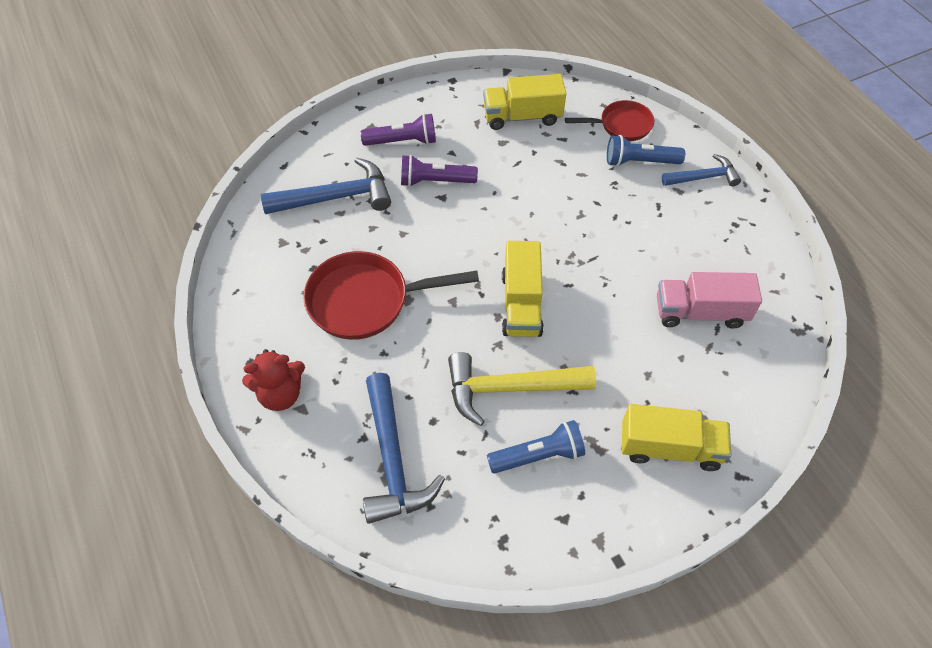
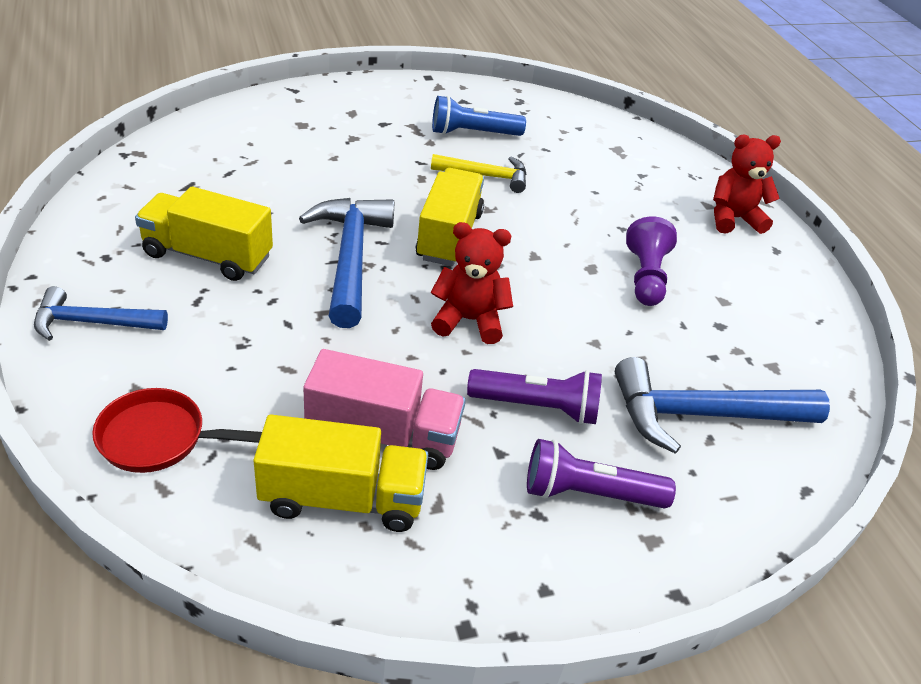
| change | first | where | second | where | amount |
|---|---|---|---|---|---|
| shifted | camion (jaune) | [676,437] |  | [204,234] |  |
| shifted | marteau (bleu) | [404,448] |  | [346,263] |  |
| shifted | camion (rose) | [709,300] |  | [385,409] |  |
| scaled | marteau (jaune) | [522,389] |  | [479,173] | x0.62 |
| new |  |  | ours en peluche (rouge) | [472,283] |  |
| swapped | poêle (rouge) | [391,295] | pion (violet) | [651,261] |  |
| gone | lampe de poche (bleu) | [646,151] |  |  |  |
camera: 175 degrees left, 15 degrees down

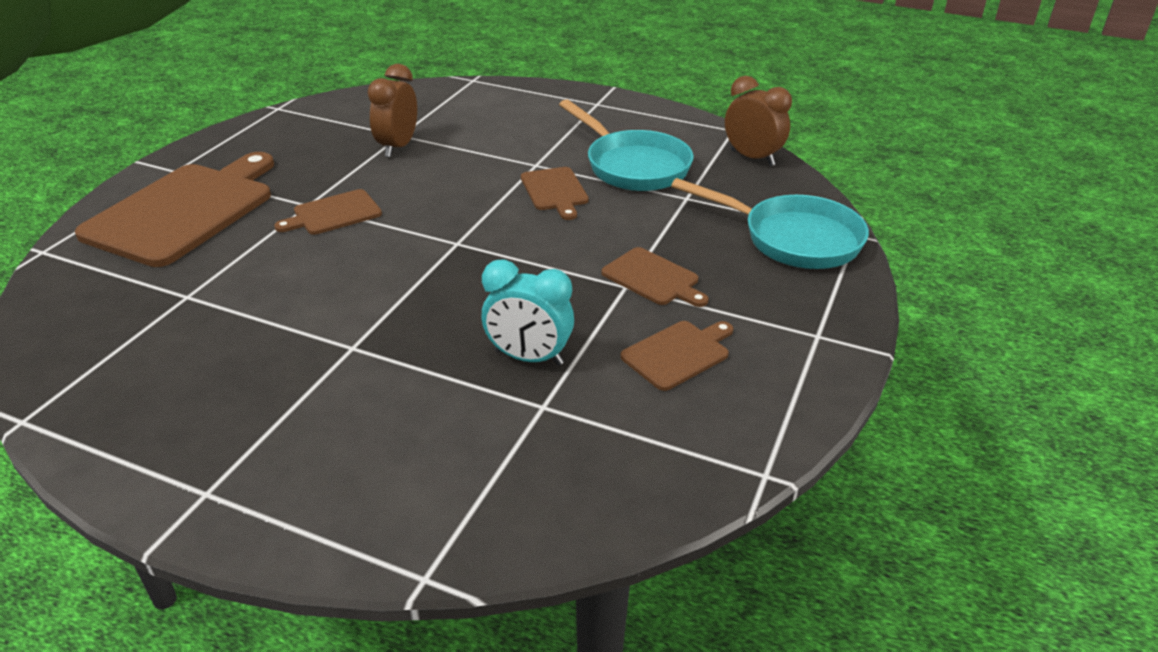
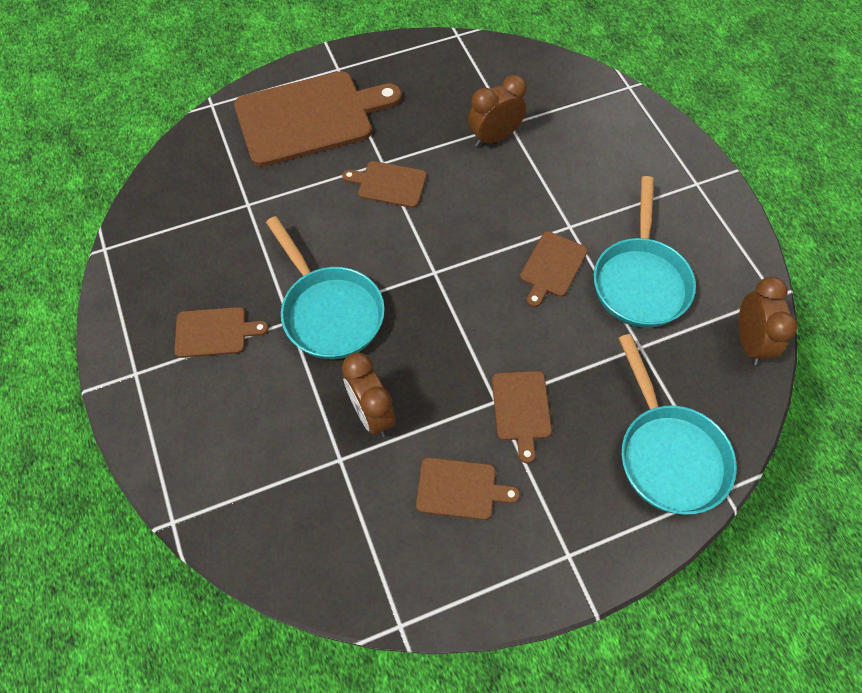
| change | first | where | second | where | amount |
|---|---|---|---|---|---|
| new |  |  | planche à découper (marron) | [221,332] |  |
| new |  |  | poêle (turquoise) | [325,287] |  |
| repainted | réveil (turquoise) | [528,312] | réveil (marron) | [369,394] |  |
camera: 45 degrees right, 25 degrees up

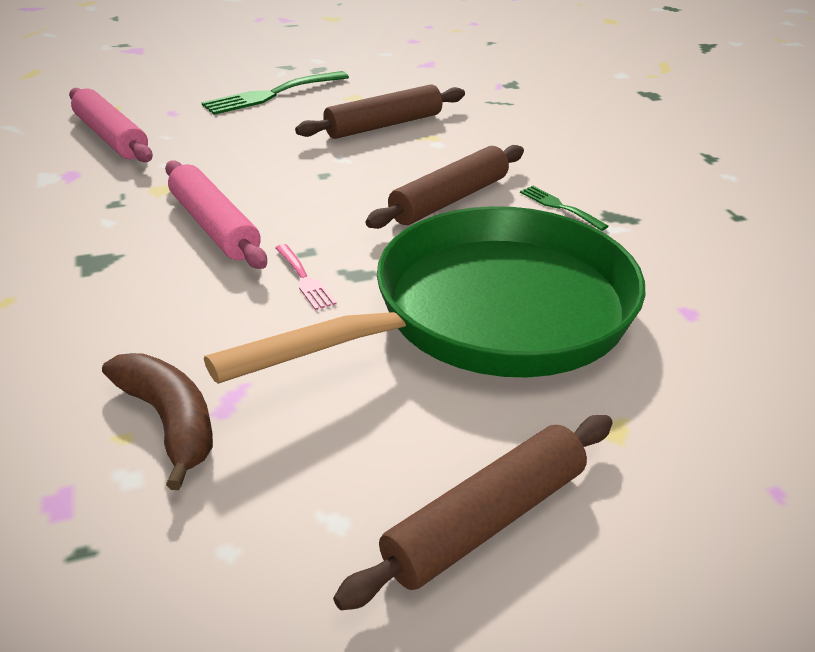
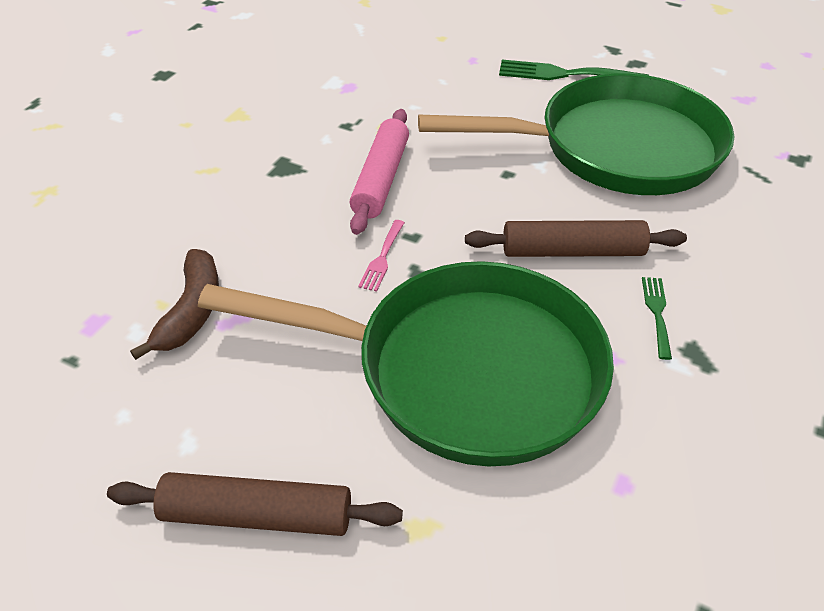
| change | first | where | second | where | amount |
|---|---|---|---|---|---|
| swapped | rouleau à pâtisserie (marron) | [380,111] | poêle (vert) | [576,134] |  |
| gone | rouleau à pâtisserie (rose) | [111,125] |  |  |  |
camera: 45 degrees right, 10 degrees up

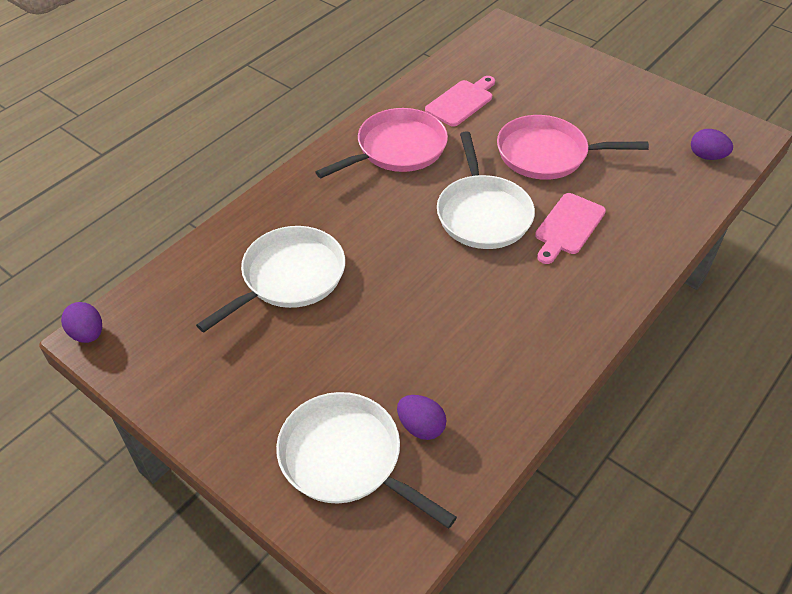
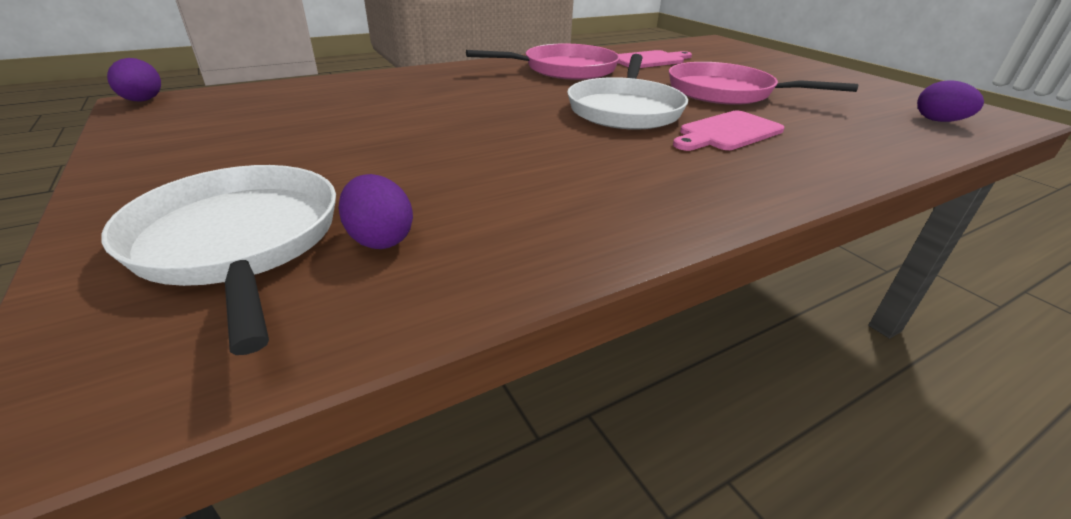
| change | first | where | second | where | amount |
|---|---|---|---|---|---|
| gone | poêle (blanc) | [270,279] |  |  |  |
camera: 20 degrees right, 15 degrees down

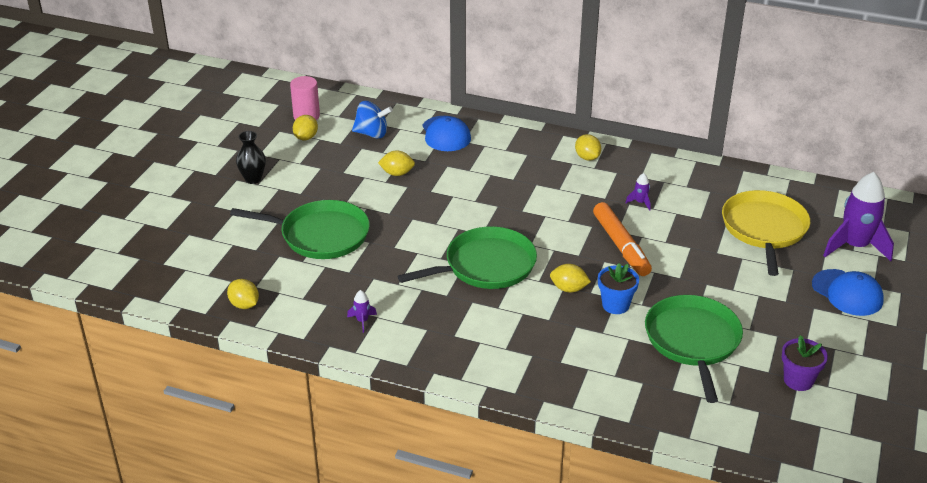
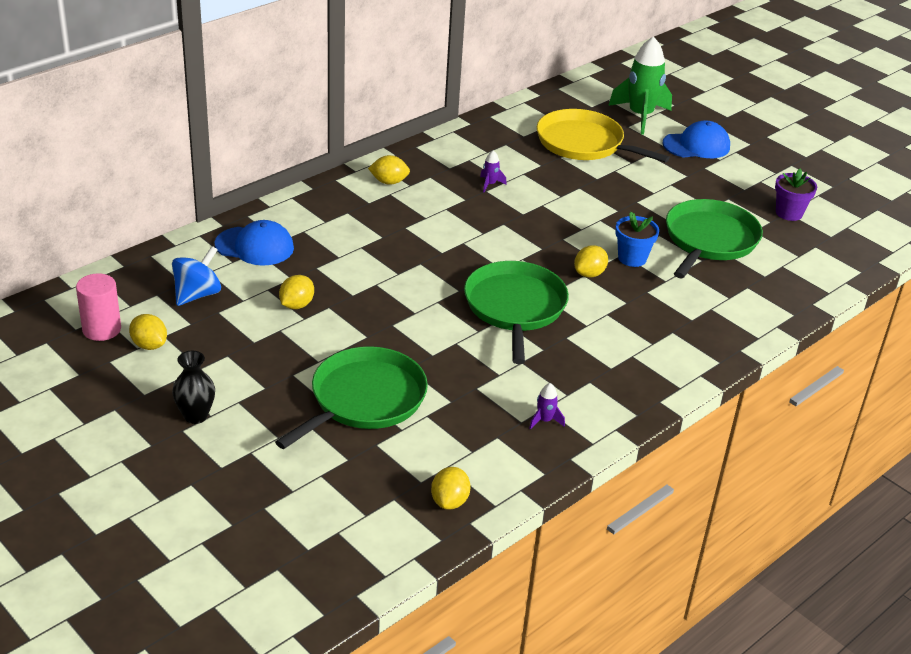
| change | first | where | second | where | amount |
|---|---|---|---|---|---|
| rotated | citron (jaune) | [243,294] |  | [450,488] | 60 degrees counterclockwise |
| repainted | fusée (violet) | [858,216] | fusée (vert) | [640,85] |  |
| rotated | poêle (vert) | [694,349] |  | [714,238] | 90 degrees clockwise |
| gone | feutre (orange) | [622,239] |  |  |  |
camera: 65 degrees left, 0 degrees up

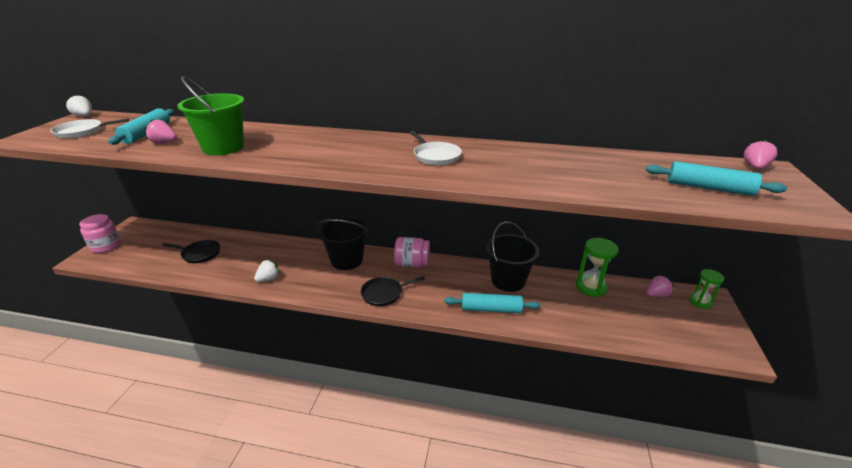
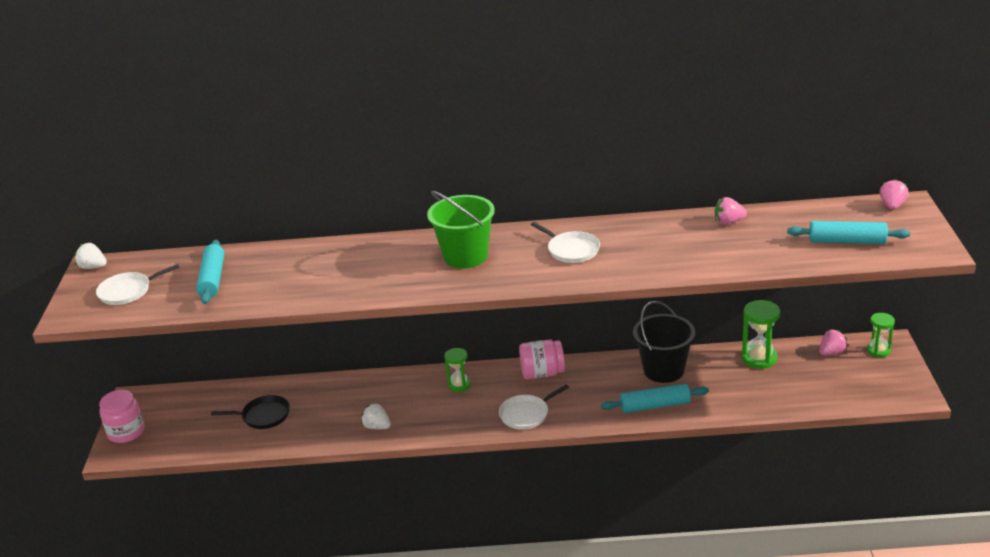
| change | first | where | second | where | amount |
|---|---|---|---|---|---|
| rotated | fraise (blanc) | [267,271] |  | [376,416] | 90 degrees counterclockwise |
| shifted | seau (vert) | [210,115] |  | [461,230] |  |
| swapped | seau (noir) | [342,243] | sablier (vert) | [457,370] |  |
| repainted | poêle (noir) | [393,291] | poêle (blanc) | [534,407] |  |
| shifted | fraise (rose) | [161,131] |  | [731,210] |  |
camera: 10 degrees left, 0 degrees up

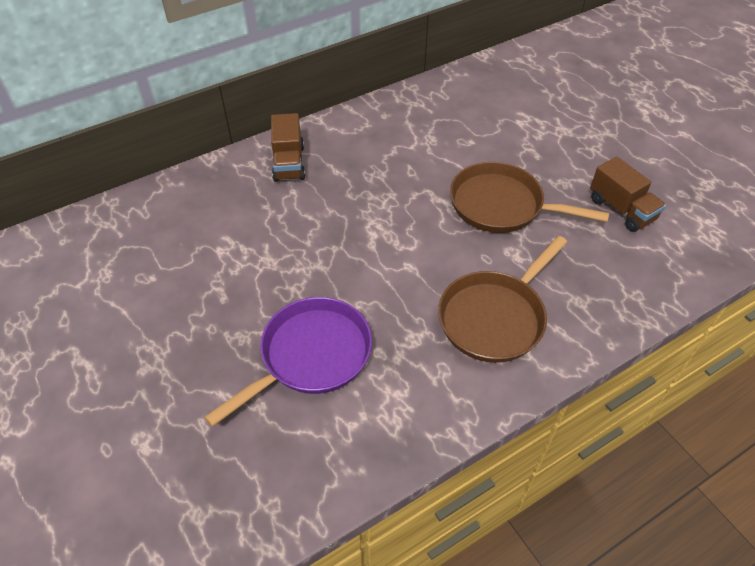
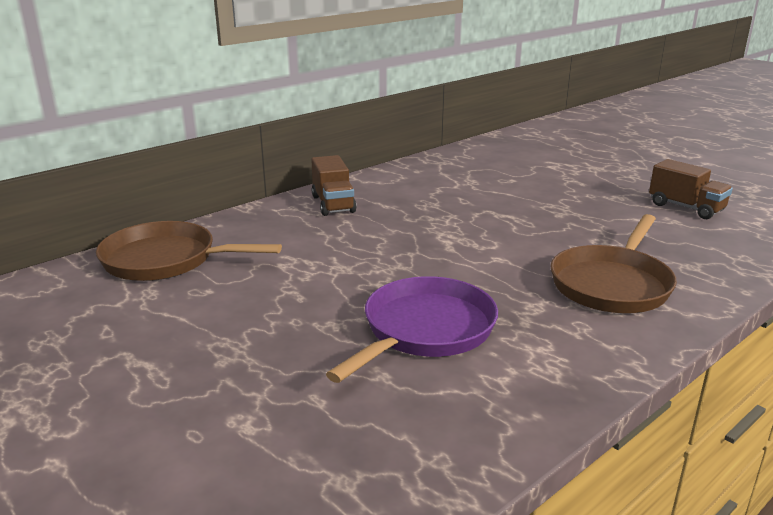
| change | first | where | second | where | amount |
|---|---|---|---|---|---|
| shifted | poêle (marron) | [529,197] |  | [189,251] |  |
camera: 10 degrees left, 25 degrees down

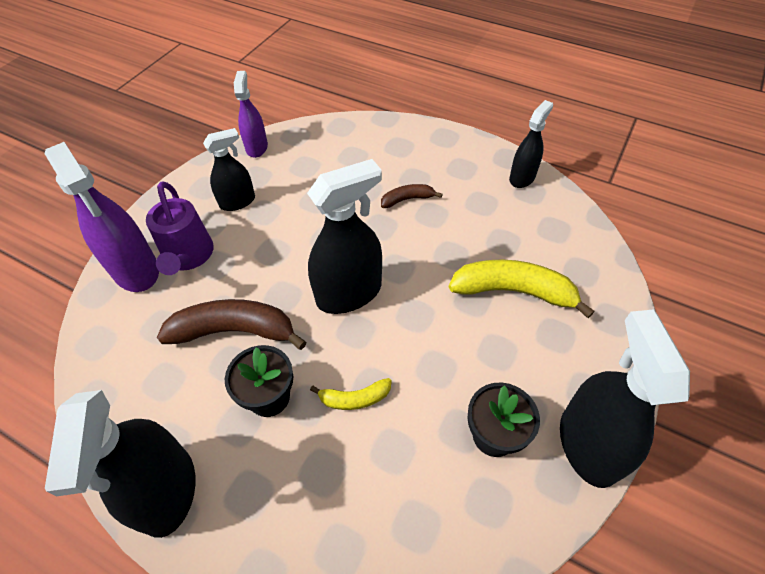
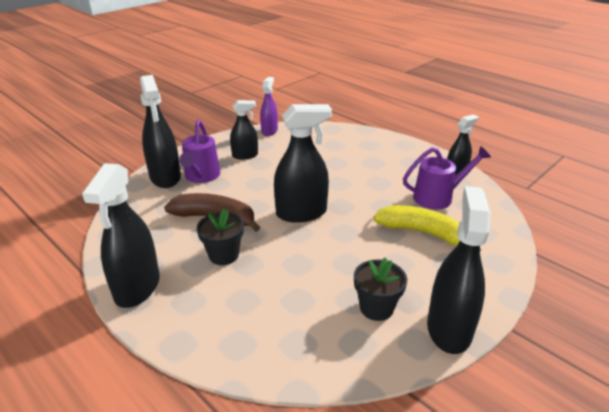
| change | first | where | second | where | amount |
|---|---|---|---|---|---|
| repainted | vaporisateur (violet) | [102,217] | vaporisateur (noir) | [160,131] |  |
| new |  |  | arrosoir (violet) | [447,178] |  |
| gone | banane (jaune) | [351,394] |  |  |  |
| gone | banane (marron) | [412,196] |  |  |  |
camera: 15 degrees right, 20 degrees down

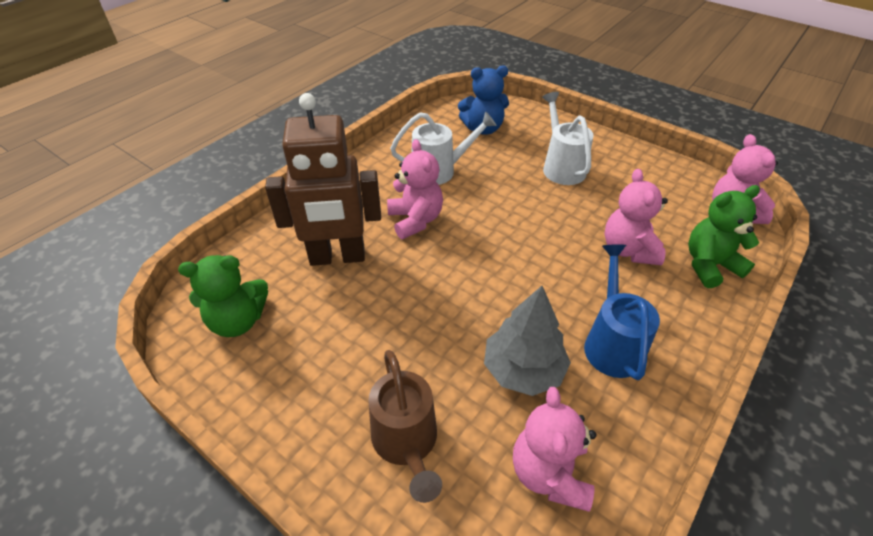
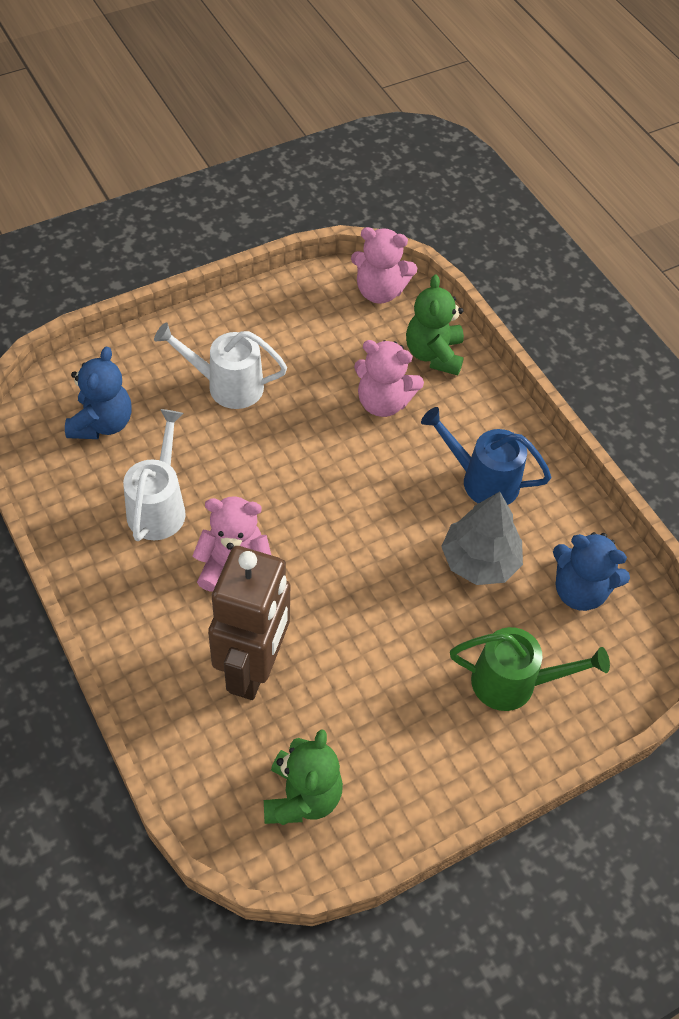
| change | first | where | second | where | amount |
|---|---|---|---|---|---|
| repainted | arrosoir (marron) | [405,426] | arrosoir (vert) | [530,669] |  |
| repainted | ours en peluche (rose) | [554,449] | ours en peluche (bleu) | [591,571] |  |
camera: 70 degrees left, 10 degrees up

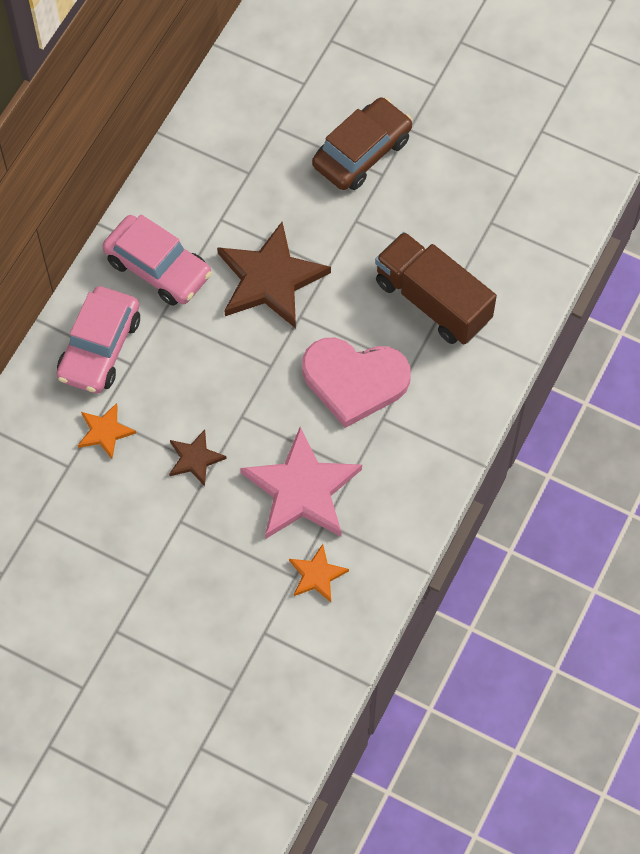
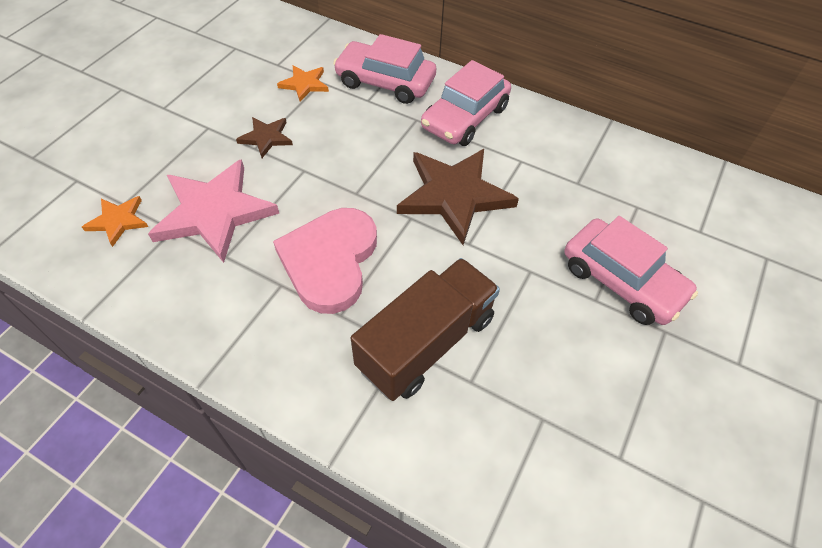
| change | first | where | second | where | amount |
|---|---|---|---|---|---|
| repainted | voiture (marron) | [362,144] | voiture (rose) | [631,270] |  |
camera: 90 degrees right, 10 degrees down

